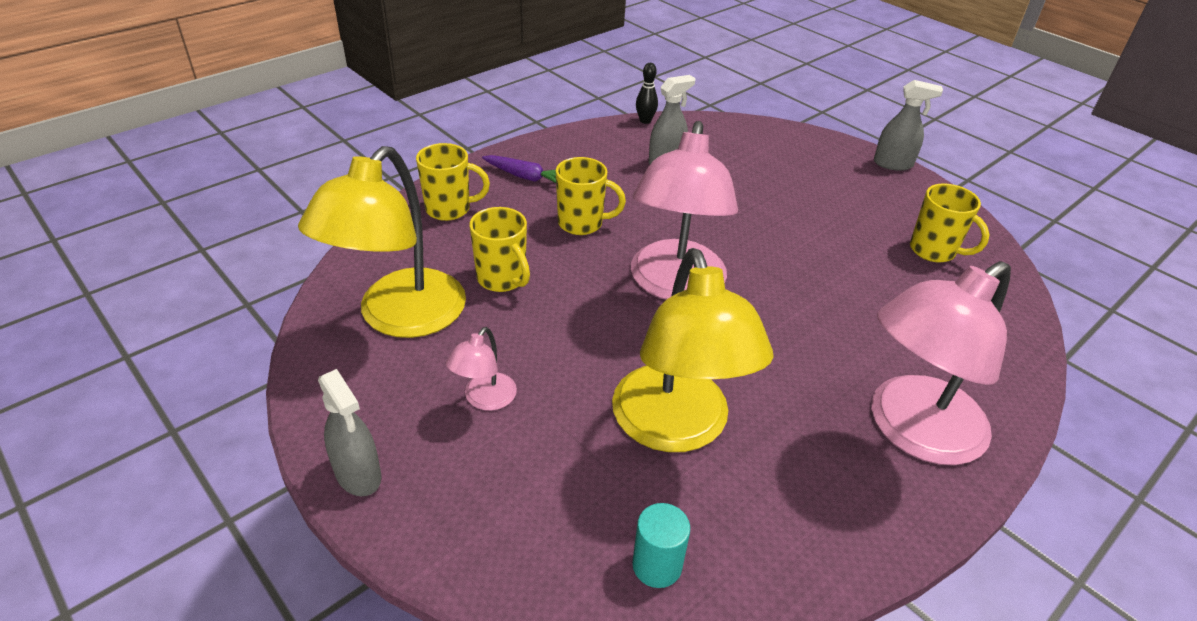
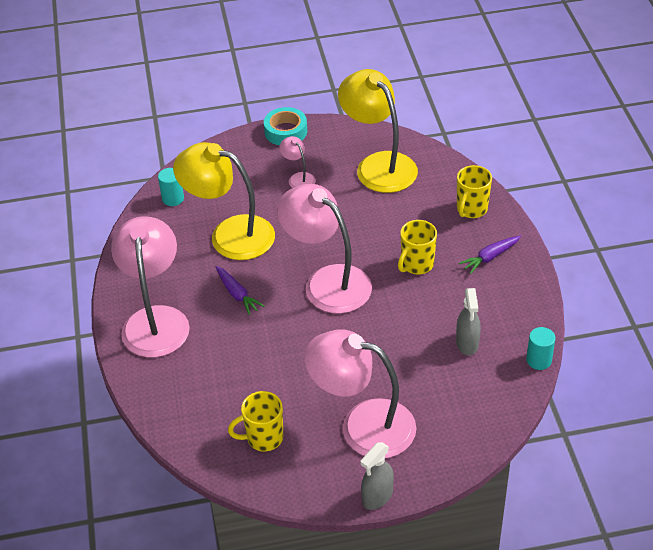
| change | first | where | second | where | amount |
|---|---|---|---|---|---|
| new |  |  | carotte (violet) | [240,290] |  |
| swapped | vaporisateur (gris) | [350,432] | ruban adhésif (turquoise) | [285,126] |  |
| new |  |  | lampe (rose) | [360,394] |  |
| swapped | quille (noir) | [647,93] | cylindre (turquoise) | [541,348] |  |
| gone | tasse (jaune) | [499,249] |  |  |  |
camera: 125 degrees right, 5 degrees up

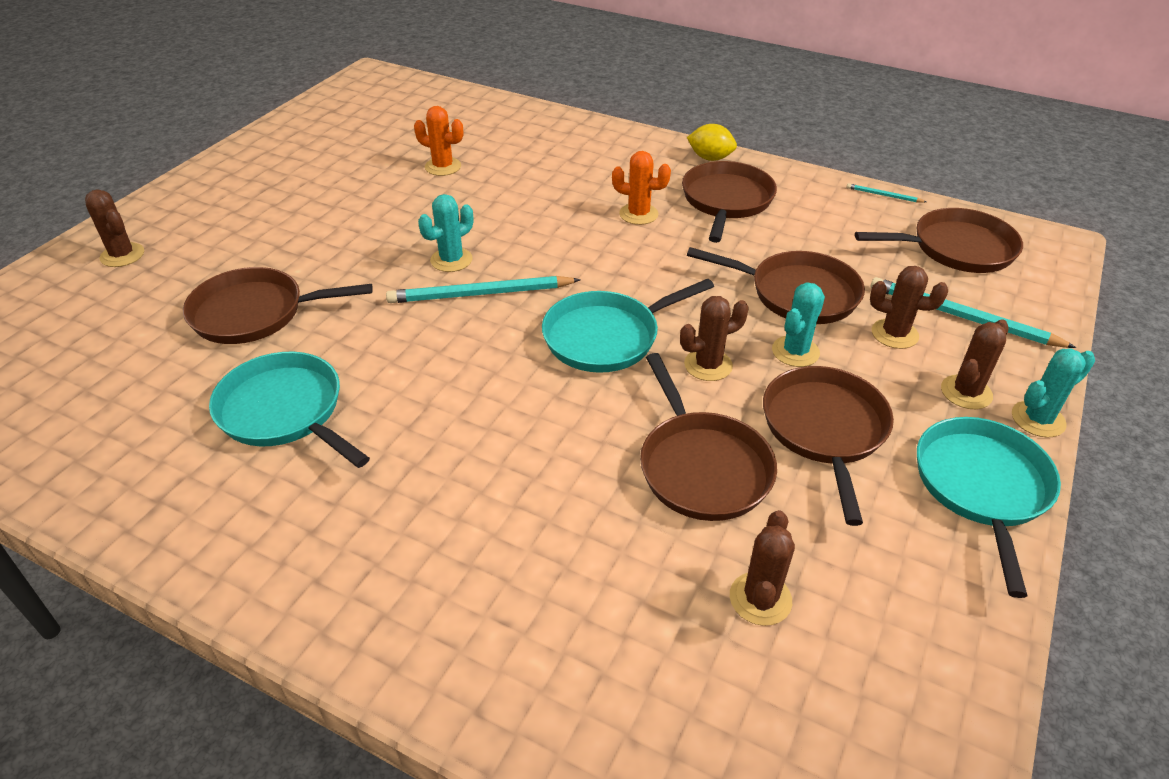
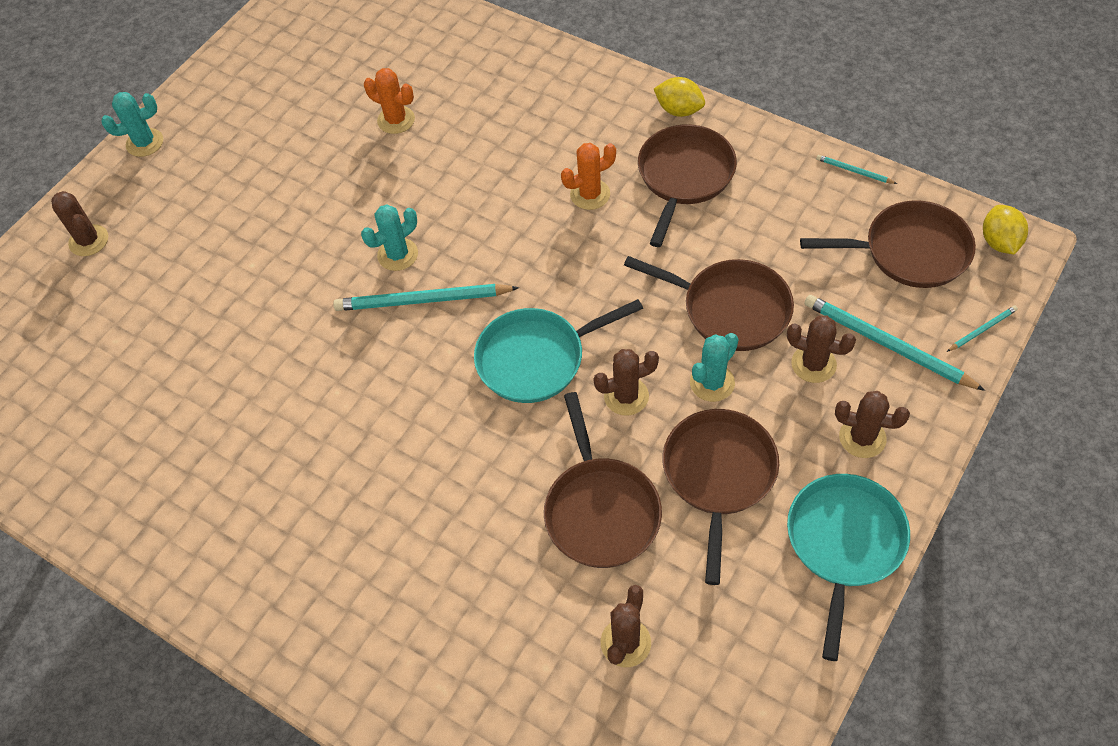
| change | first | where | second | where | amount |
|---|---|---|---|---|---|
| shifted | cactus (turquoise) | [1053,393] |  | [132,124] |  |
| rotated | cactus (orange) | [641,188] |  | [588,176] | 45 degrees counterclockwise |
| rotated | cactus (marron) | [975,364] |  | [872,424] | 60 degrees clockwise |
| new |  |  | crayon (turquoise) | [982,329] |  |
| new |  |  | citron (jaune) | [1005,229] |  |
| gone | poêle (marron) | [278,305] |  |  |  |
| gone | poêle (turquoise) | [289,410] |  |  |  |
camera: 10 degrees right, 15 degrees up

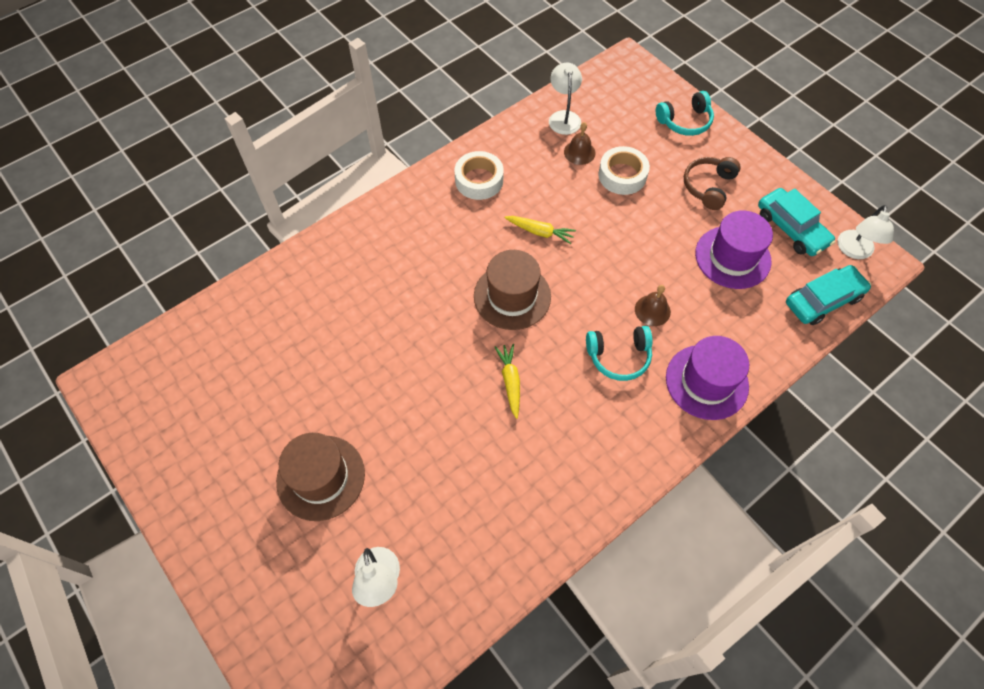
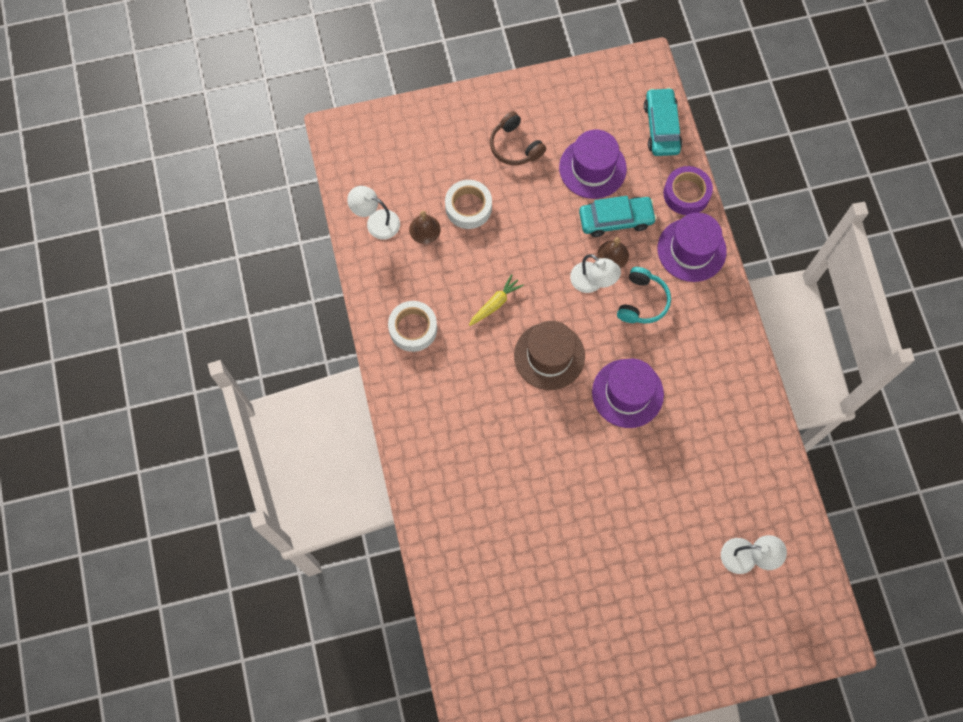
| change | first | where | second | where | amount |
|---|---|---|---|---|---|
| shifted | lampe (blanc) | [866,232] |  | [595,273] |  |
| shifted | voiture (turquoise) | [796,222] |  | [618,216] |  |
| swapped | carotte (jaune) | [507,381] | chapeau (violet) | [628,393] |  |
| new |  |  | ruban adhésif (violet) | [688,190] |  |
| gone | chapeau (marron) | [320,477] |  |  |  |
| gone | casque audio (turquoise) | [685,113] |  |  |  |
camera: 65 degrees left, 10 degrees up

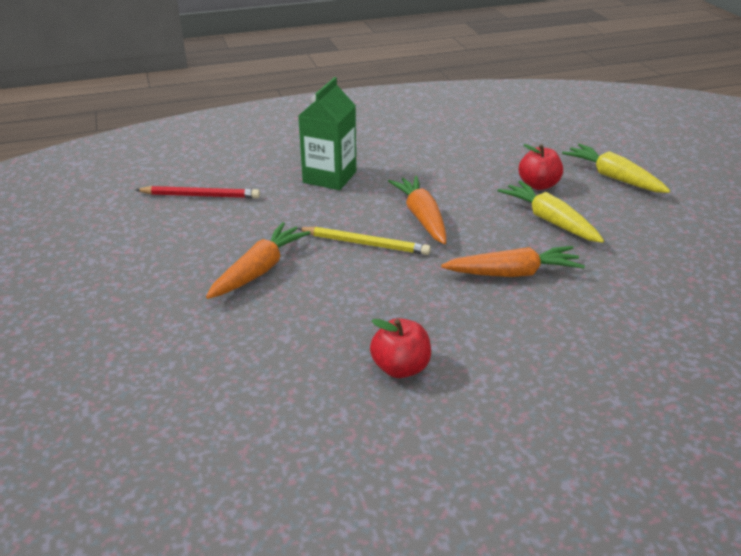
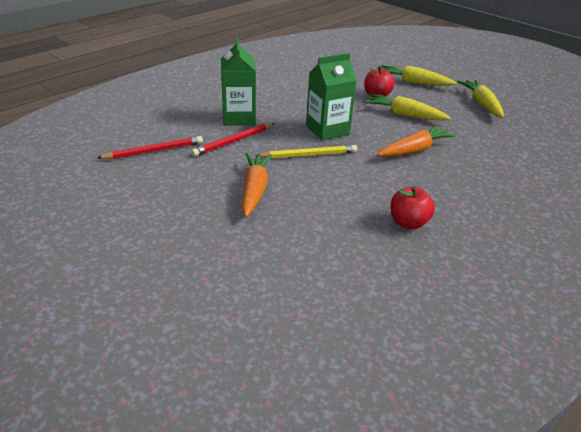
| change | first | where | second | where | amount |
|---|---|---|---|---|---|
| new |  |  | crayon (rouge) | [233,139] |  |
| swapped | carotte (orange) | [417,210] | brique de lait (vert) | [331,96] |  |
| new |  |  | carotte (jaune) | [480,99] |  |
camera: 30 degrees left, 0 degrees up

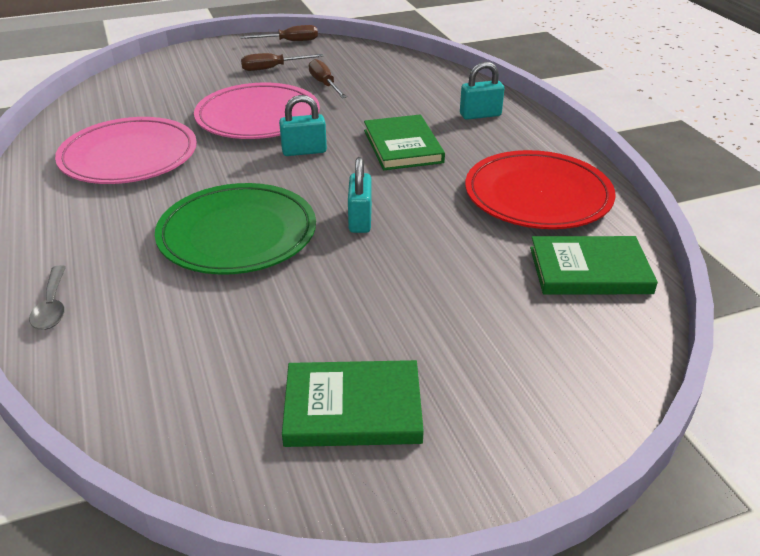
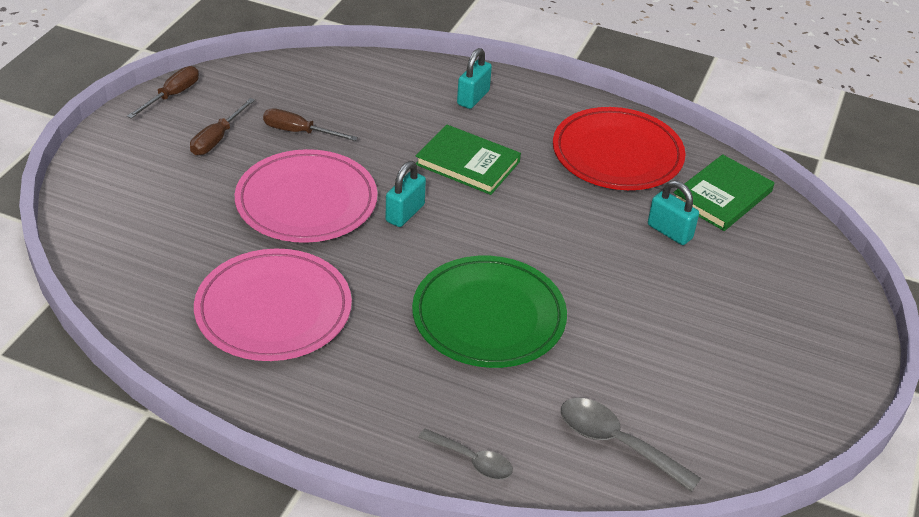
| change | first | where | second | where | amount |
|---|---|---|---|---|---|
| new |  |  | cuillère (gris) | [631,445] |  |
| shifted | cadenas (turquoise) | [360,195] |  | [673,212] |  |
| gone | livre (vert) | [353,403] |  |  |  |
camera: 50 degrees left, 5 degrees up

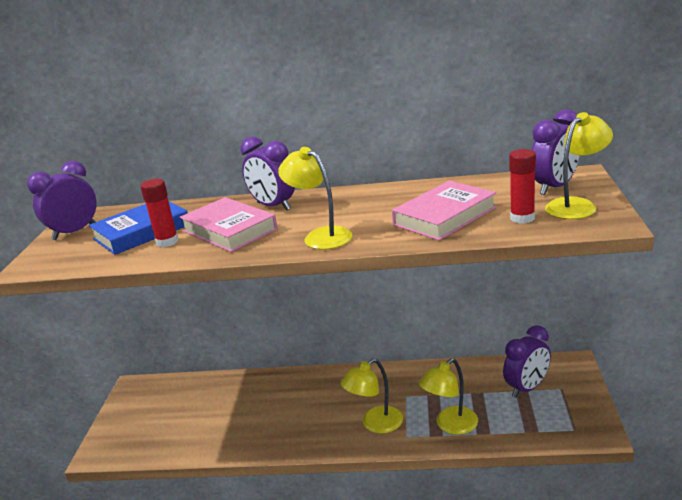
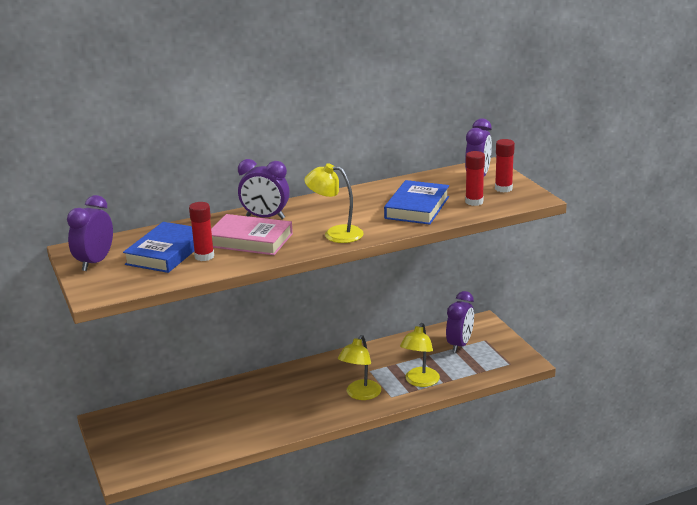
| change | first | where | second | where | amount |
|---|---|---|---|---|---|
| repainted | livre (rose) | [444,210] | livre (bleu) | [416,202] |  |
| swapped | lampe (jaune) | [579,165] | bâton de colle (rouge) | [505,165] |  |
camera: 30 degrees left, 0 degrees up

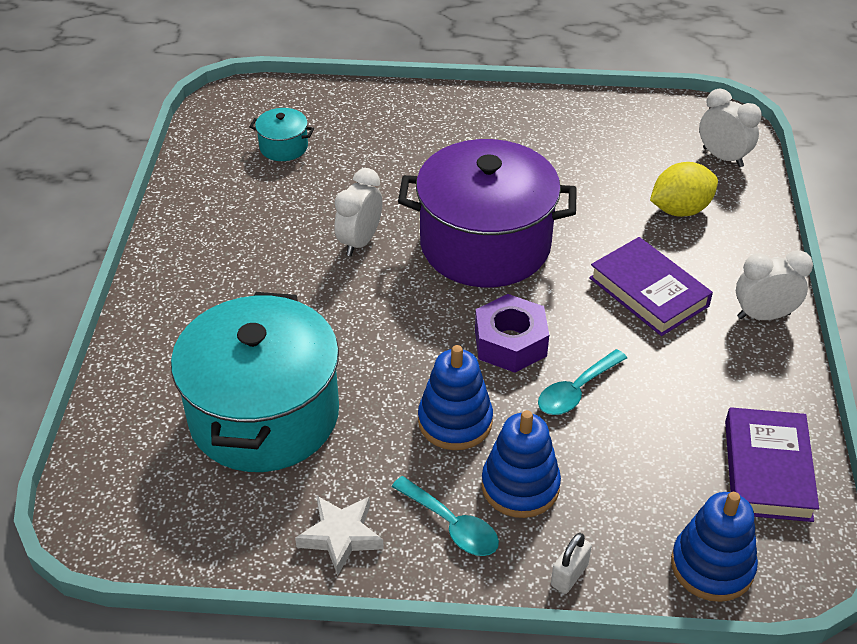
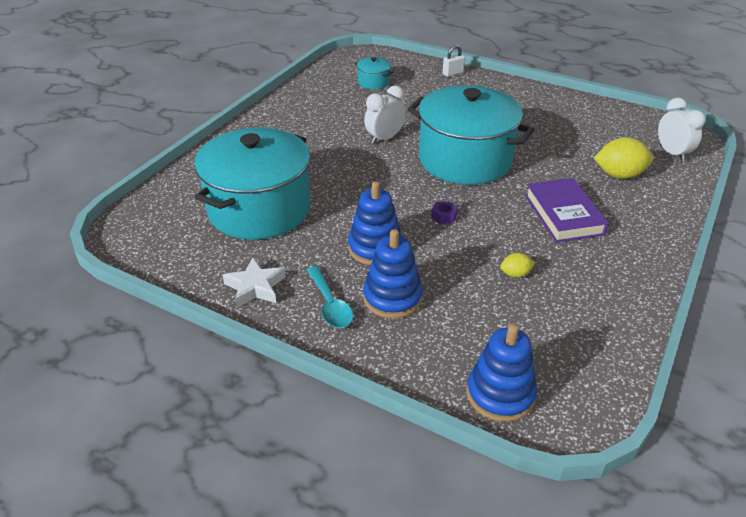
| change | first | where | second | where | amount |
|---|---|---|---|---|---|
| repainted | marmite (violet) | [487,213] | marmite (turquoise) | [470,135] |  |
| scaled | écrou (violet) | [512,333] |  | [444,212] | x0.46 |
| shifted | cadenas (blanc) | [571,563] |  | [454,61] |  |
| new |  |  | citron (jaune) | [517,265] |  |
| gone | cuillère (turquoise) | [582,382] |  |  |  |
| gone | livre (violet) | [772,464] |  |  |  |
| gone | réveil (blanc) | [774,285] |  |  |  |
camera: 25 degrees right, 5 degrees down

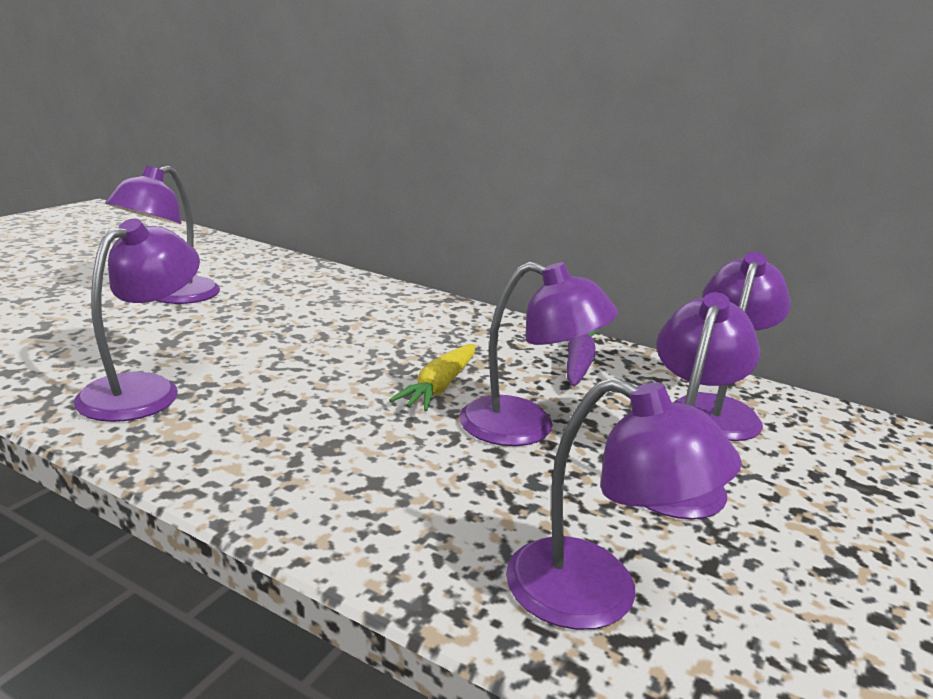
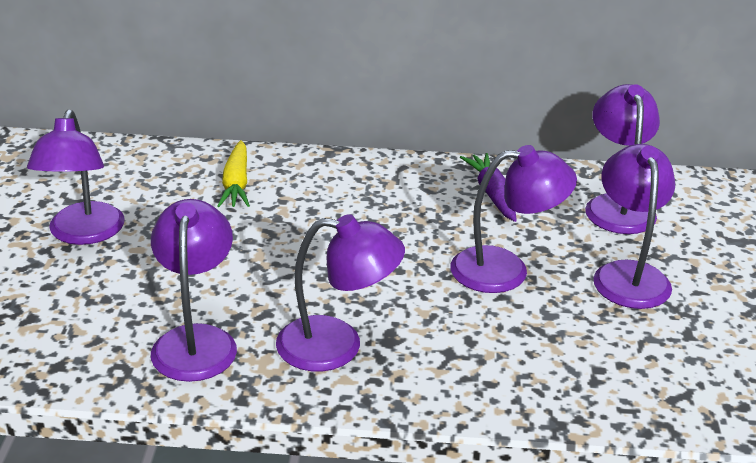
| change | first | where | second | where | amount |
|---|---|---|---|---|---|
| shifted | carotte (jaune) | [432,378] |  | [233,173] |  |
| shifted | lampe (violet) | [624,503] |  | [340,292] |  |
camera: 25 degrees left, 10 degrees up

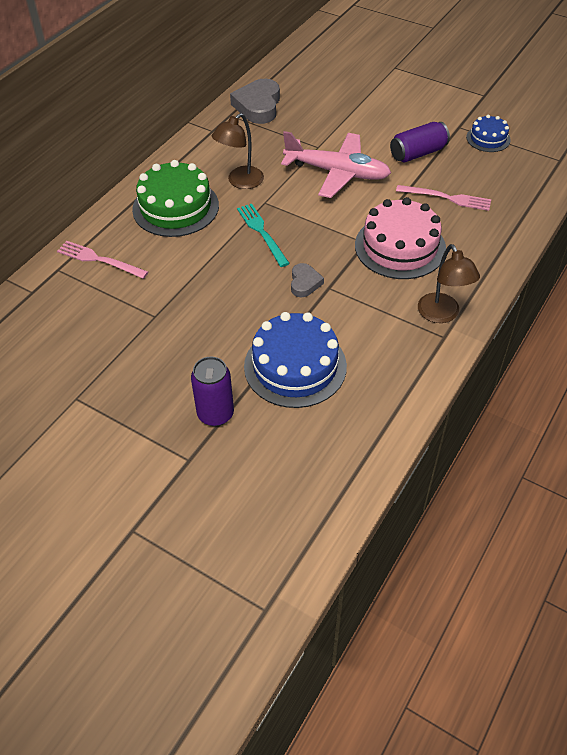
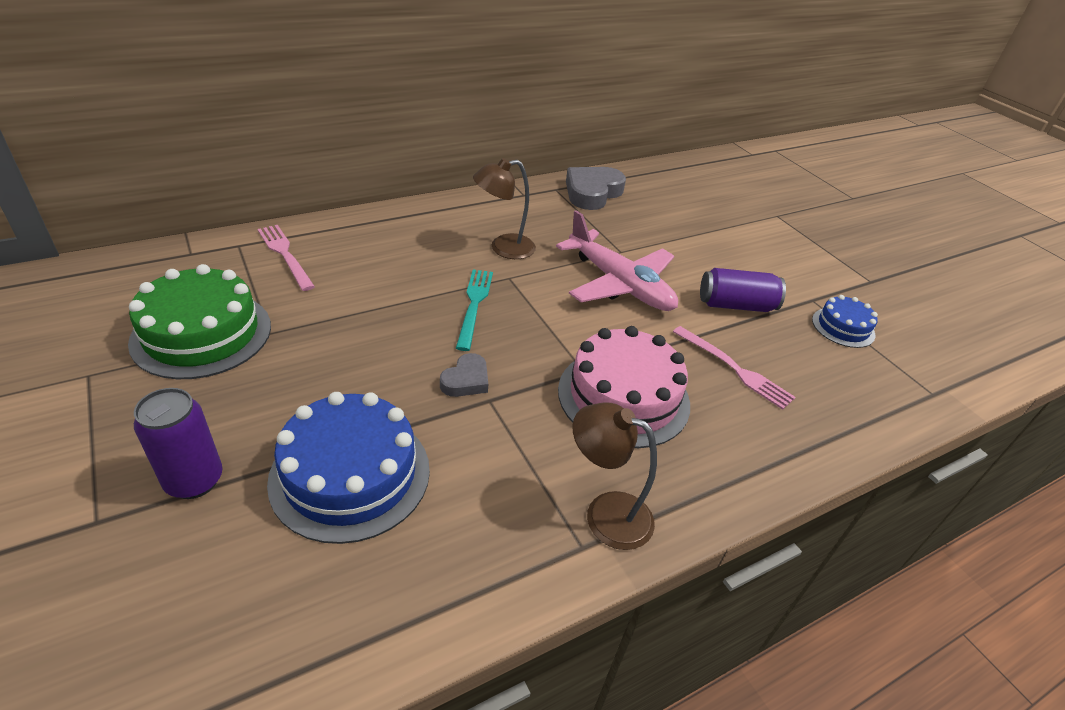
| change | first | where | second | where | amount |
|---|---|---|---|---|---|
| shifted | gâteau (vert) | [175,198] |  | [199,321] |  |
| rotated | lampe (marron) | [449,283] |  | [614,476] | 105 degrees clockwise |
camera: 25 degrees right, 10 degrees down

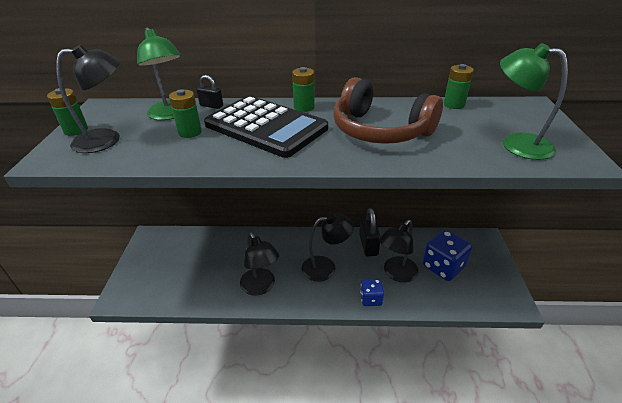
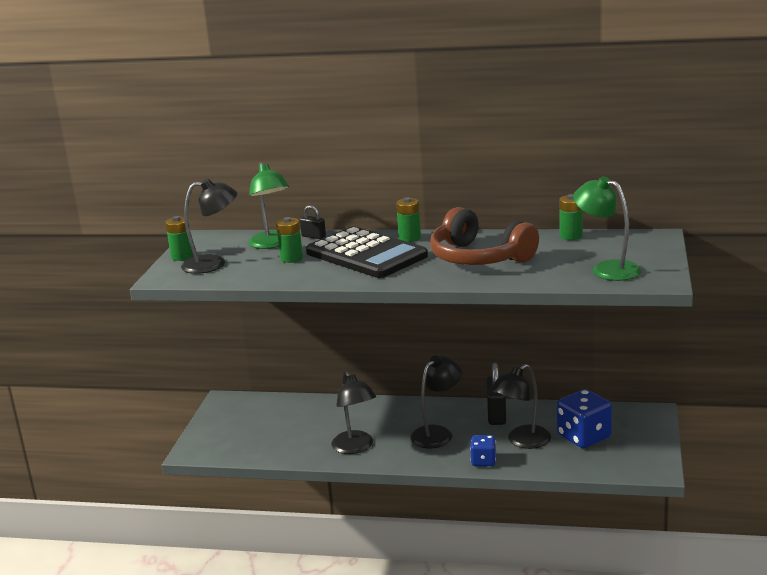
| change | first | where | second | where | amount |
|---|---|---|---|---|---|
| rotated | lampe (noir) | [328,247] |  | [436,402] | 45 degrees counterclockwise |
camera: 10 degrees right, 15 degrees down

